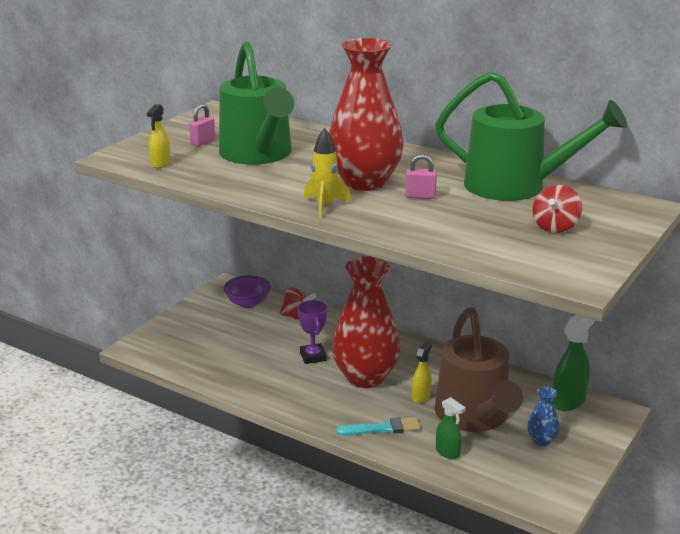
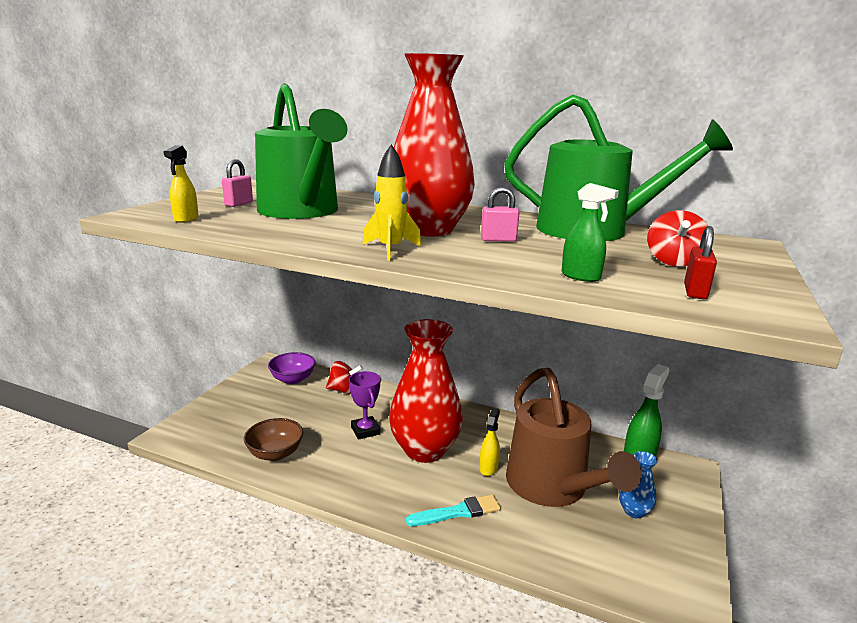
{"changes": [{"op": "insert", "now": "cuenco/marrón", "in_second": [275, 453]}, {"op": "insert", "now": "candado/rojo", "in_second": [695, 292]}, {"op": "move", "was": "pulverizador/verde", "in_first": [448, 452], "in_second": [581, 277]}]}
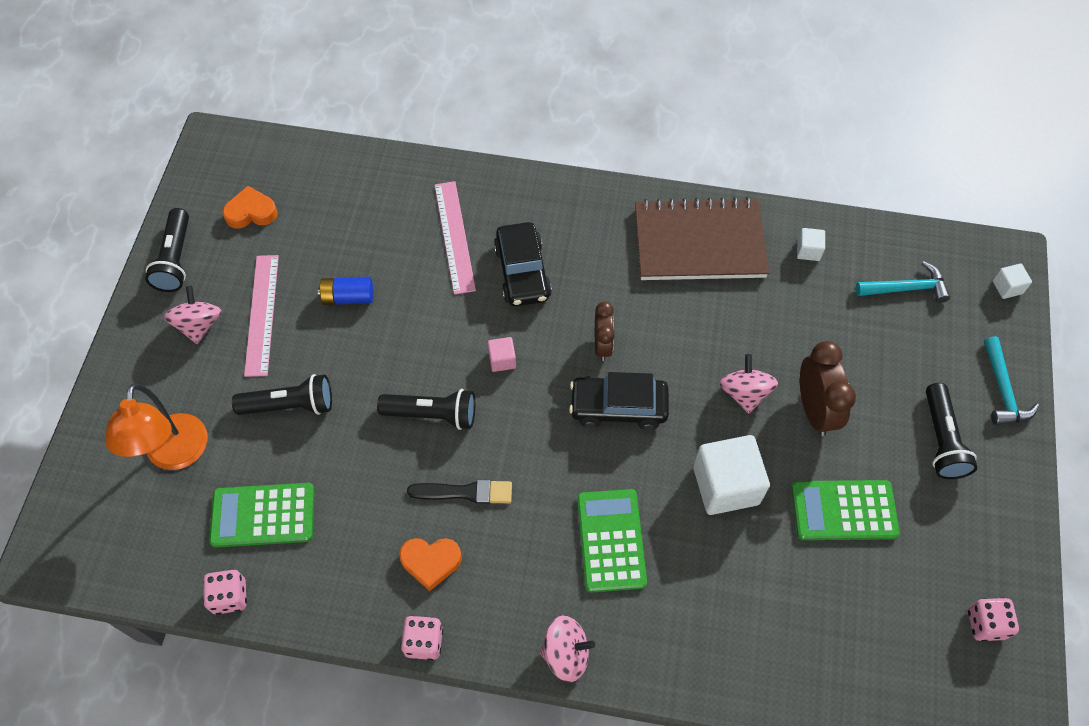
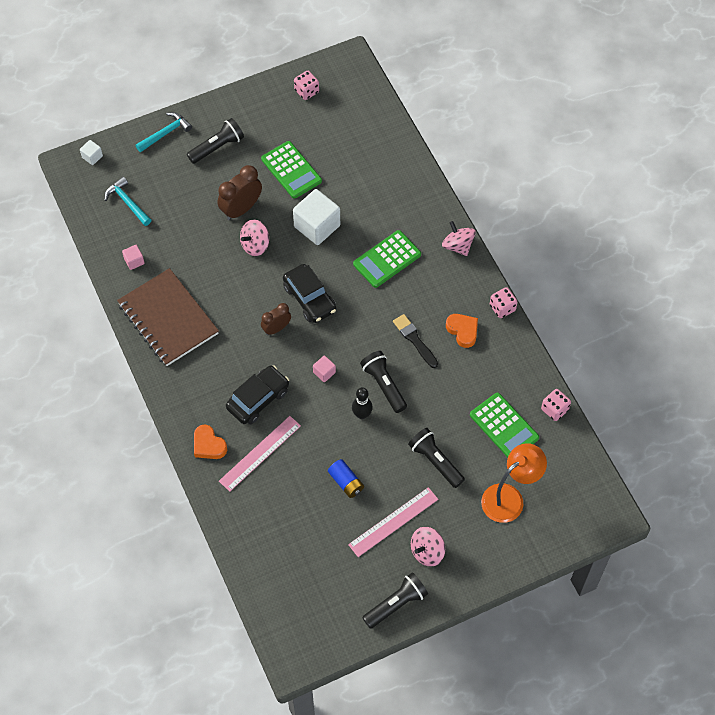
{"changes": [{"op": "insert", "now": "bolo/negro", "in_second": [362, 414]}, {"op": "move", "was": "corazón/naranja", "in_first": [251, 212], "in_second": [208, 445]}, {"op": "recolor", "was": "cubo/blanco", "now": "cubo/rosa", "in_first": [808, 251], "in_second": [134, 261]}]}
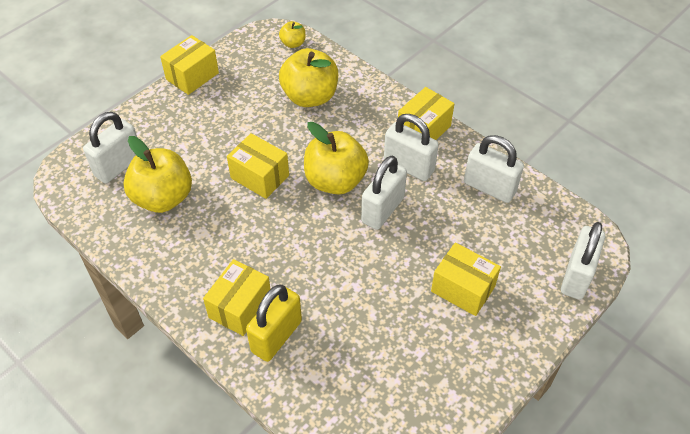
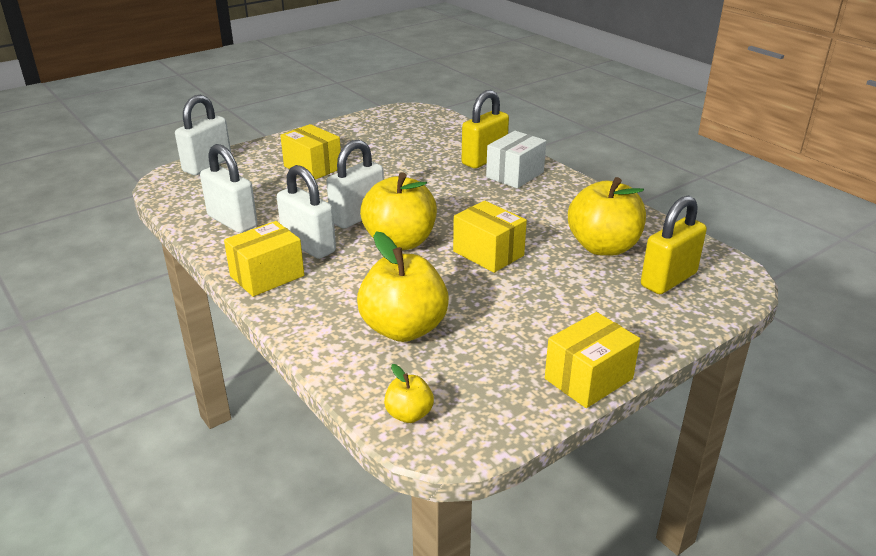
{"changes": [{"op": "recolor", "was": "candado/blanco", "now": "candado/amarillo", "in_first": [118, 166], "in_second": [668, 279]}, {"op": "recolor", "was": "caja/amarillo", "now": "caja/blanco", "in_first": [240, 307], "in_second": [515, 175]}]}
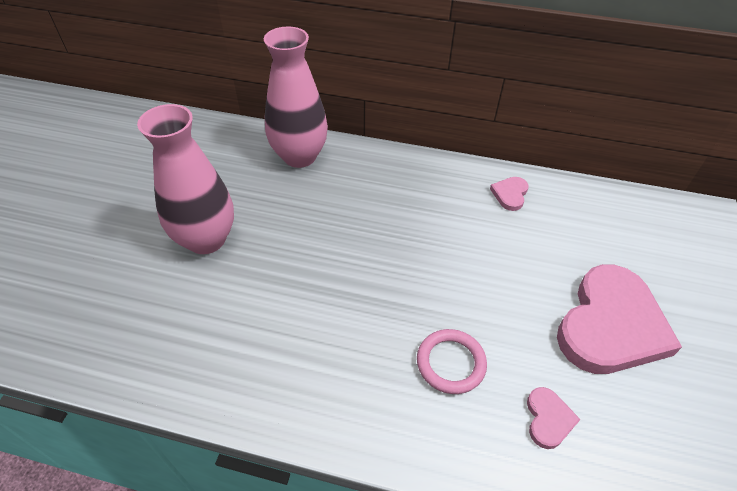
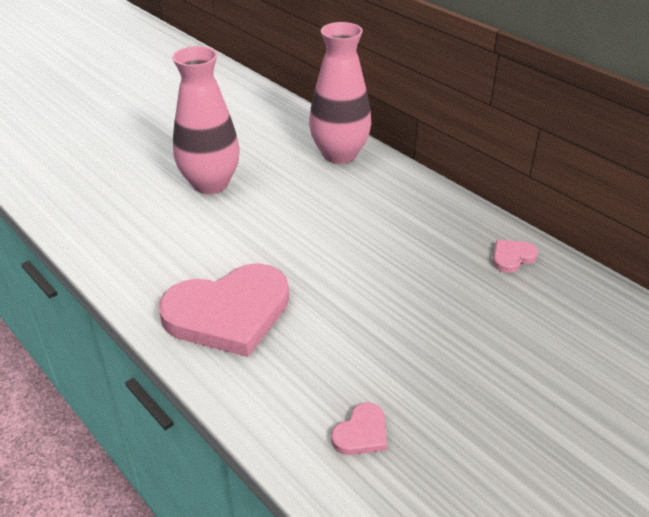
{"changes": [{"op": "delete", "was": "anillo/rosa", "in_first": [450, 363]}, {"op": "move", "was": "corazón/rosa", "in_first": [610, 325], "in_second": [228, 313]}]}
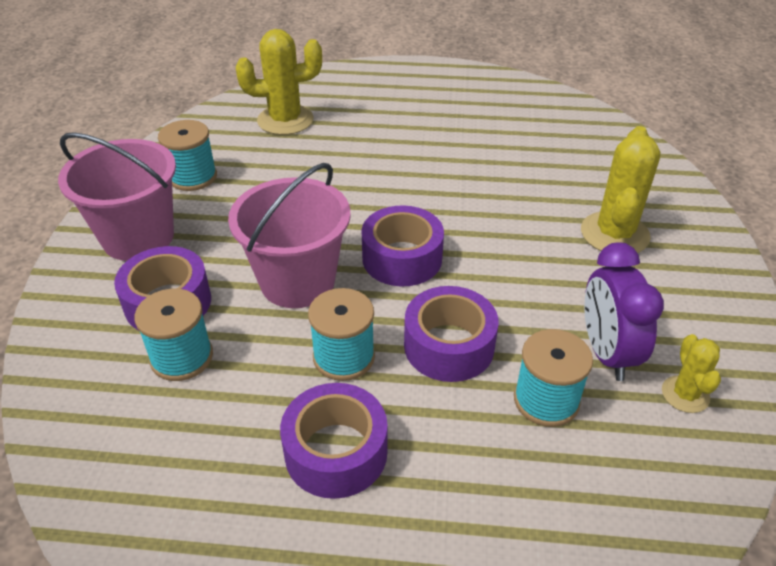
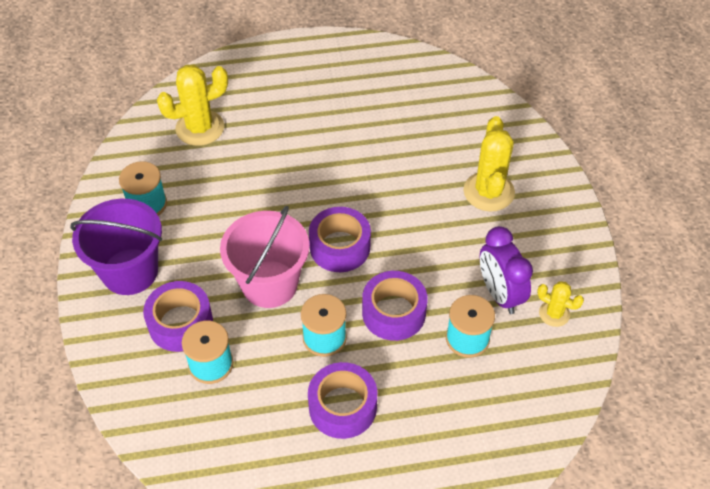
{"changes": [{"op": "recolor", "was": "balde/rosa", "now": "balde/morado", "in_first": [138, 237], "in_second": [130, 271]}, {"op": "rotate", "was": "cactus/amarillo", "in_first": [685, 394], "in_second": [554, 313], "clockwise": -45}]}
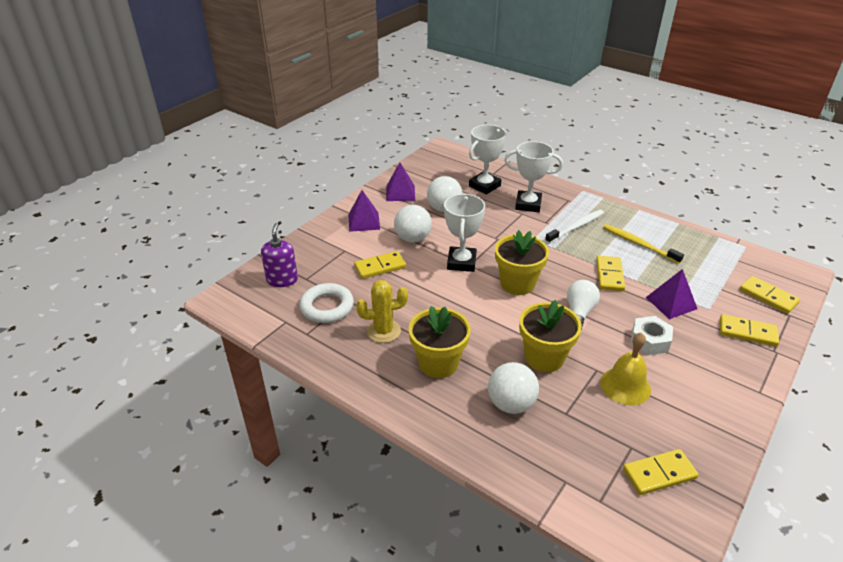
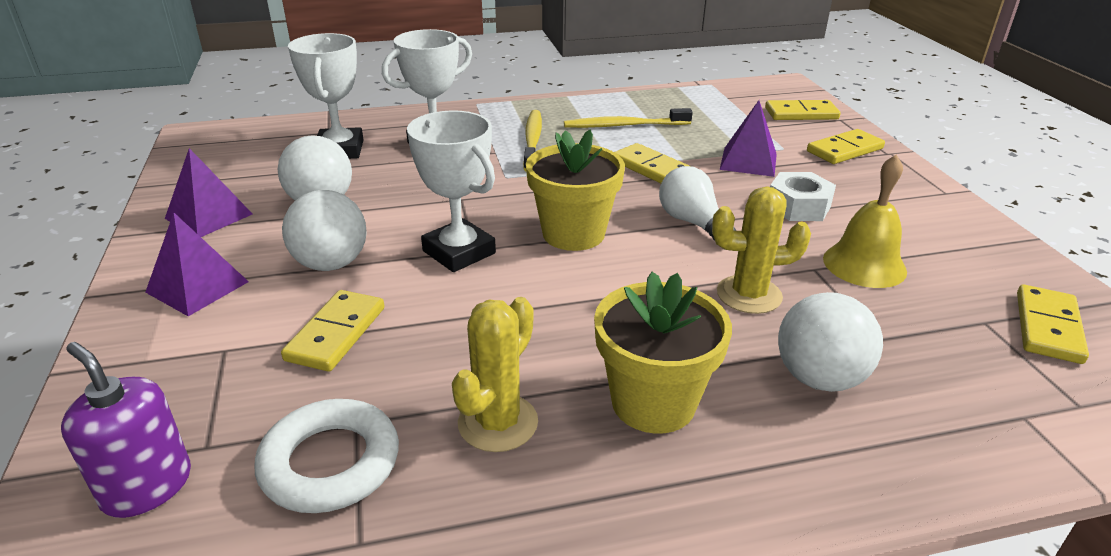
{"changes": [{"op": "replace", "was": "maceta/amarillo", "now": "cactus/amarillo", "in_first": [544, 357], "in_second": [749, 295]}, {"op": "recolor", "was": "cepillo de dientes/blanco", "now": "cepillo de dientes/amarillo", "in_first": [576, 227], "in_second": [533, 140]}]}
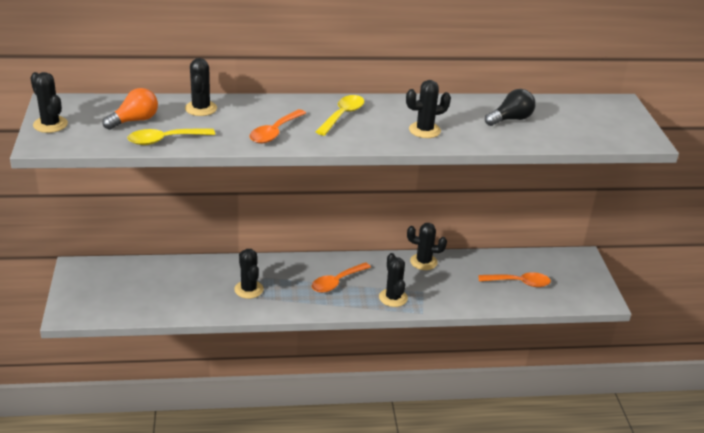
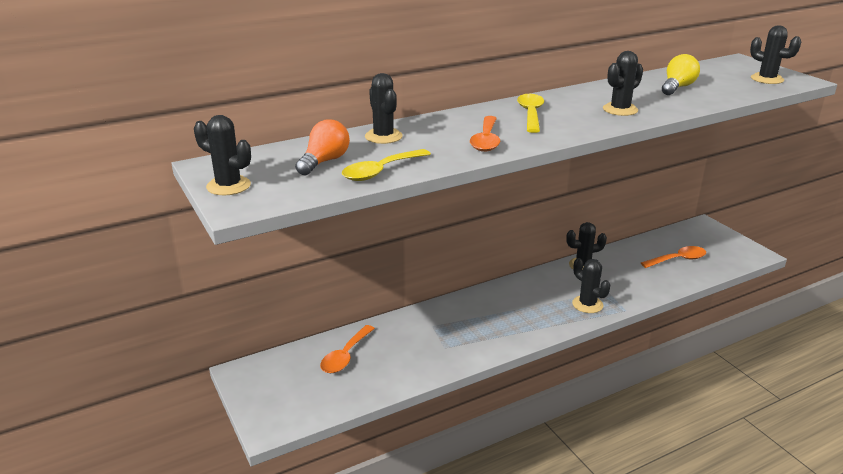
{"changes": [{"op": "move", "was": "cactus/negro", "in_first": [249, 289], "in_second": [767, 79]}, {"op": "move", "was": "cuchara/naranja", "in_first": [337, 282], "in_second": [345, 356]}, {"op": "recolor", "was": "bombilla/negro", "now": "bombilla/amarillo", "in_first": [510, 119], "in_second": [677, 87]}]}
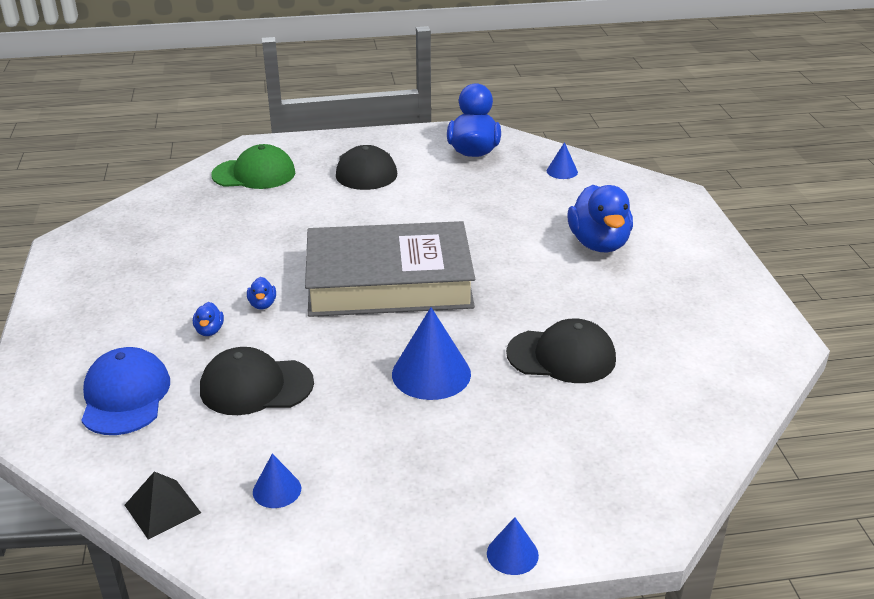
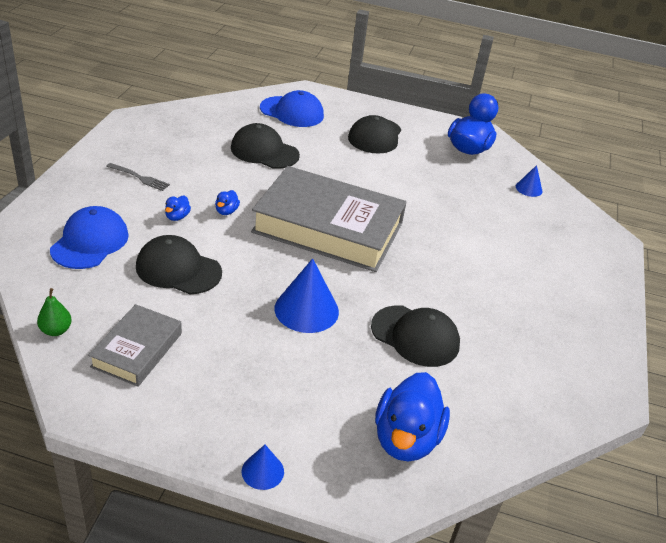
{"changes": [{"op": "insert", "now": "tenedor/gris", "in_second": [140, 178]}, {"op": "insert", "now": "gorra/negro", "in_second": [264, 151]}, {"op": "move", "was": "pato/azul", "in_first": [599, 244], "in_second": [406, 439]}, {"op": "replace", "was": "pirámide/negro", "now": "pera/verde", "in_first": [162, 508], "in_second": [56, 330]}, {"op": "replace", "was": "cono/azul", "now": "libro/gris", "in_first": [277, 490], "in_second": [137, 350]}, {"op": "recolor", "was": "gorra/verde", "now": "gorra/azul", "in_first": [254, 174], "in_second": [292, 112]}]}
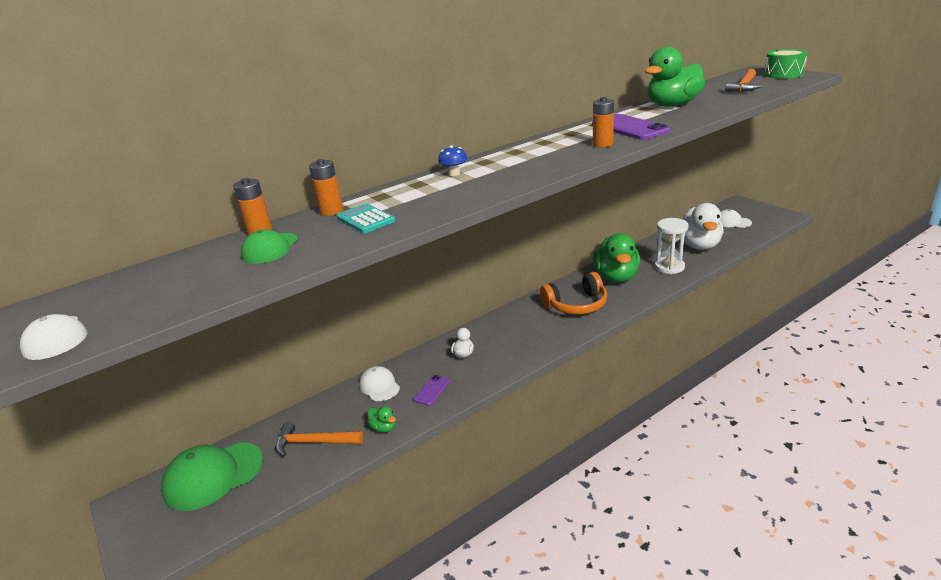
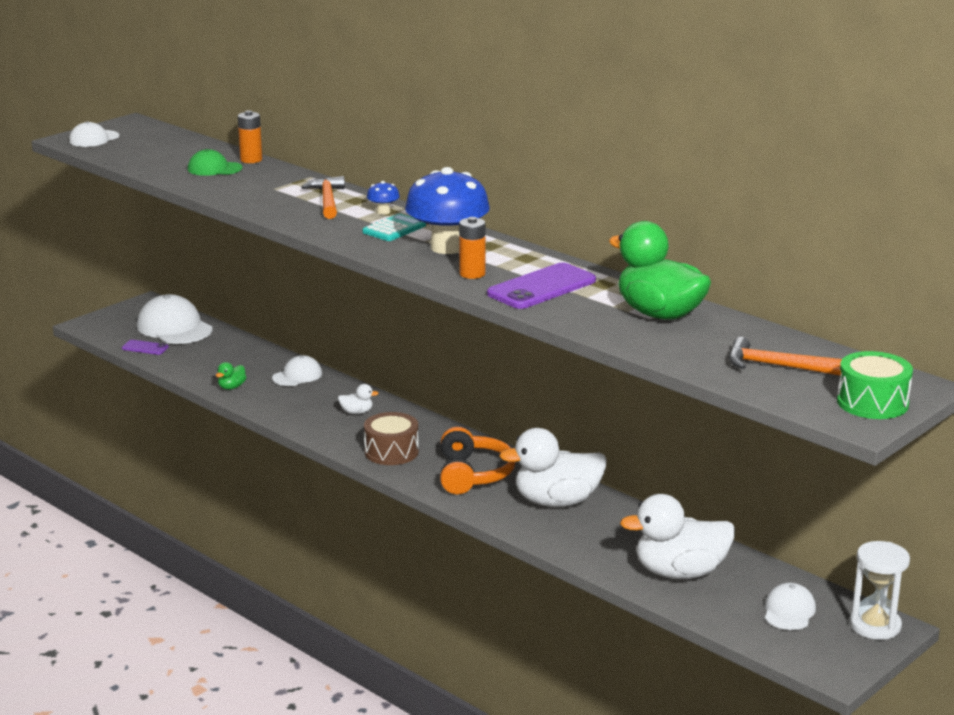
{"changes": [{"op": "delete", "was": "pila/naranja", "in_first": [331, 211]}, {"op": "insert", "now": "tambor/marrón", "in_second": [391, 452]}, {"op": "insert", "now": "seta/azul", "in_second": [447, 247]}, {"op": "move", "was": "martillo/naranja", "in_first": [314, 442], "in_second": [327, 200]}, {"op": "move", "was": "calculadora/turquesa", "in_first": [365, 219], "in_second": [394, 229]}, {"op": "move", "was": "móvil/morado", "in_first": [432, 390], "in_second": [145, 348]}, {"op": "move", "was": "reloj de arena/blanco", "in_first": [669, 267], "in_second": [875, 625]}, {"op": "recolor", "was": "gorra/verde", "now": "gorra/blanco", "in_first": [213, 476], "in_second": [174, 327]}, {"op": "recolor", "was": "pato/verde", "now": "pato/blanco", "in_first": [616, 277], "in_second": [557, 502]}, {"op": "rotate", "was": "auriculares/naranja", "in_first": [576, 305], "in_second": [473, 474], "clockwise": -150}]}
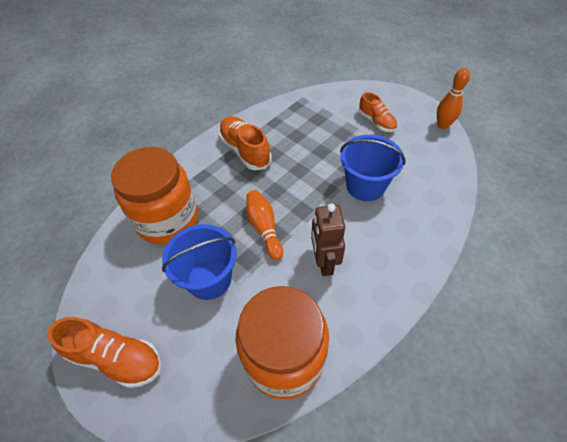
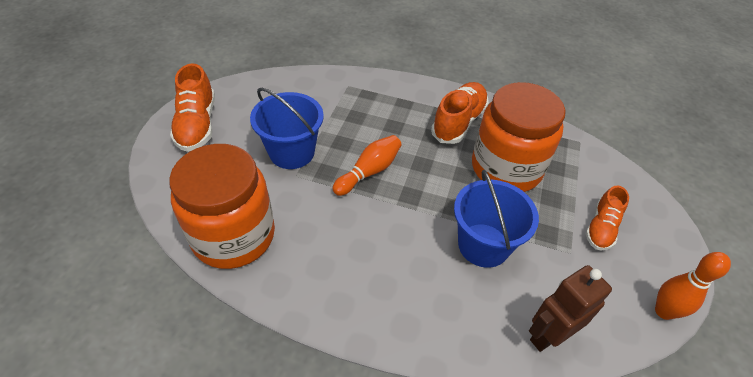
{"changes": [{"op": "move", "was": "tarro/naranja", "in_first": [167, 219], "in_second": [506, 168]}, {"op": "move", "was": "robot/marrón", "in_first": [324, 262], "in_second": [548, 335]}]}
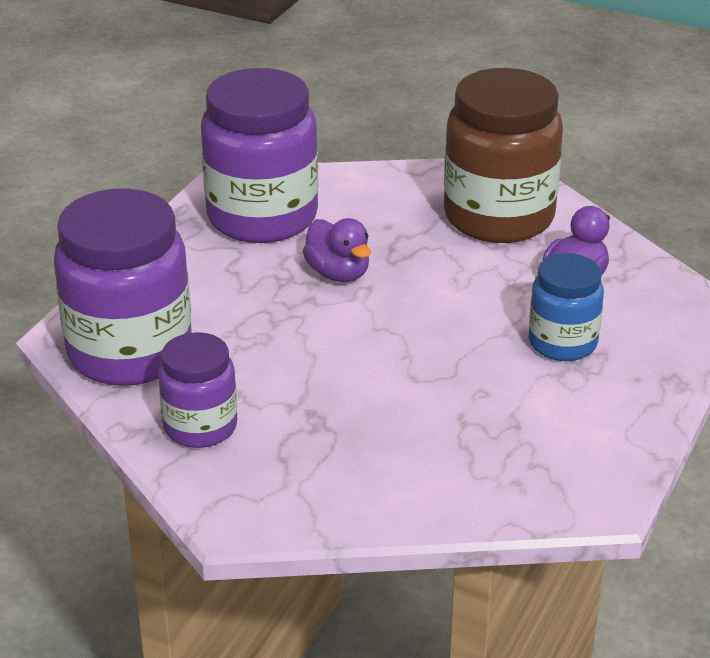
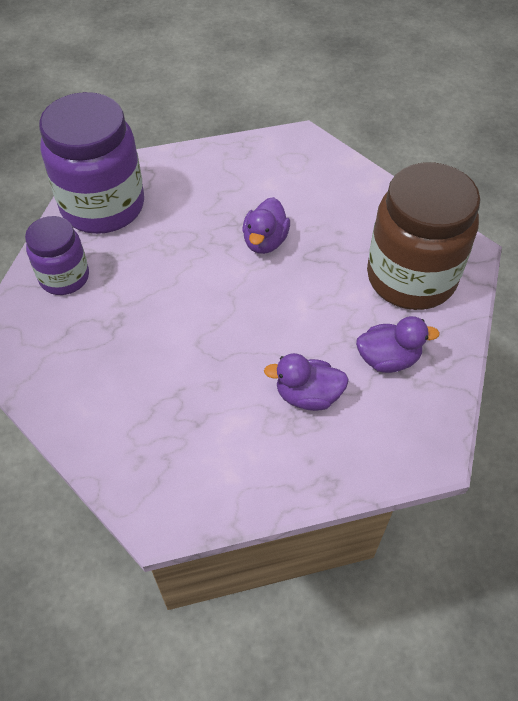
{"changes": [{"op": "delete", "was": "tarro/morado", "in_first": [262, 217]}, {"op": "replace", "was": "tarro/azul", "now": "pato/morado", "in_first": [562, 343], "in_second": [308, 395]}]}
